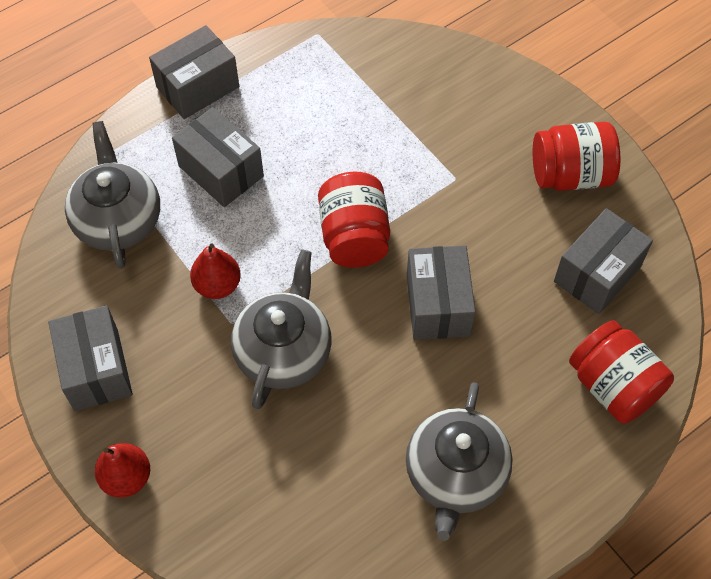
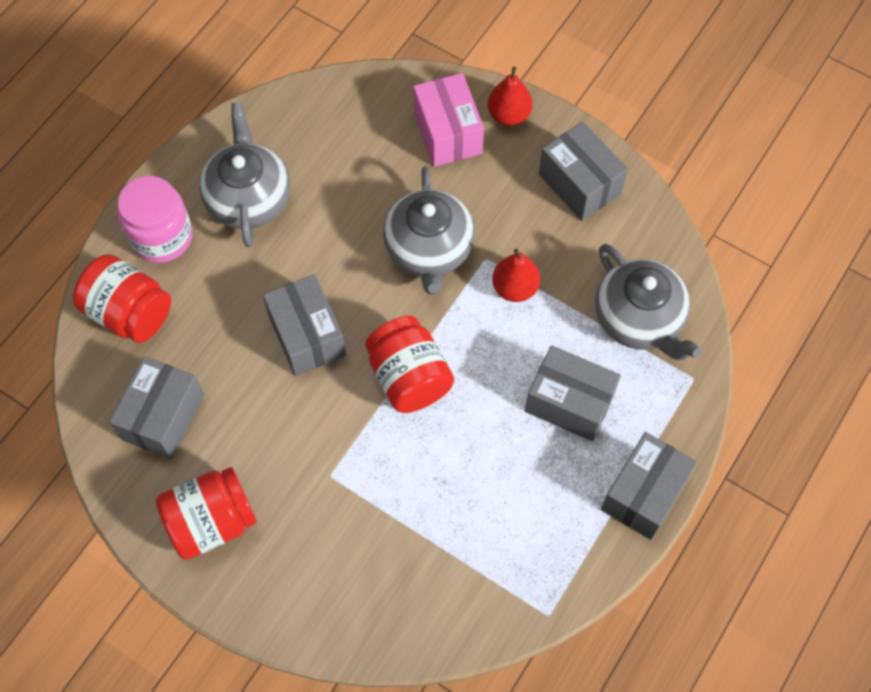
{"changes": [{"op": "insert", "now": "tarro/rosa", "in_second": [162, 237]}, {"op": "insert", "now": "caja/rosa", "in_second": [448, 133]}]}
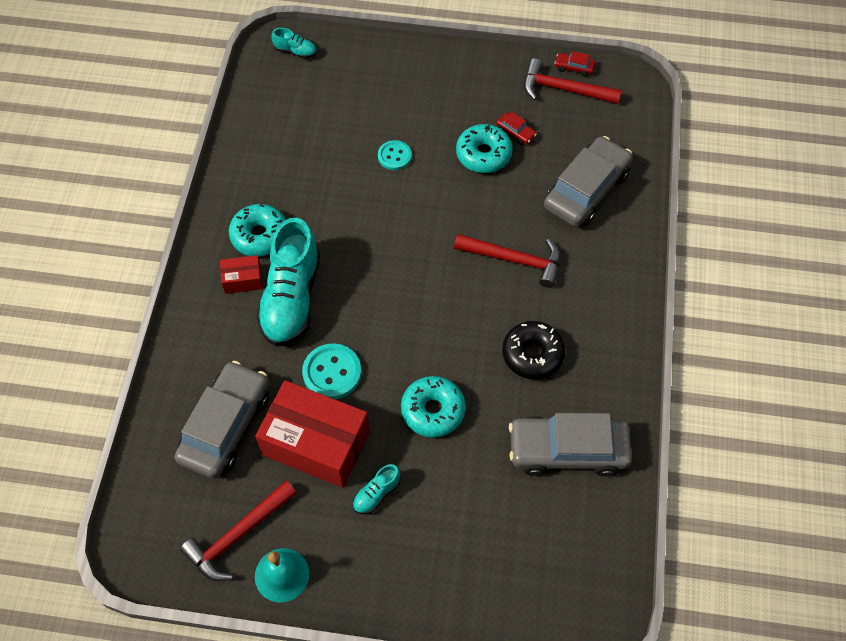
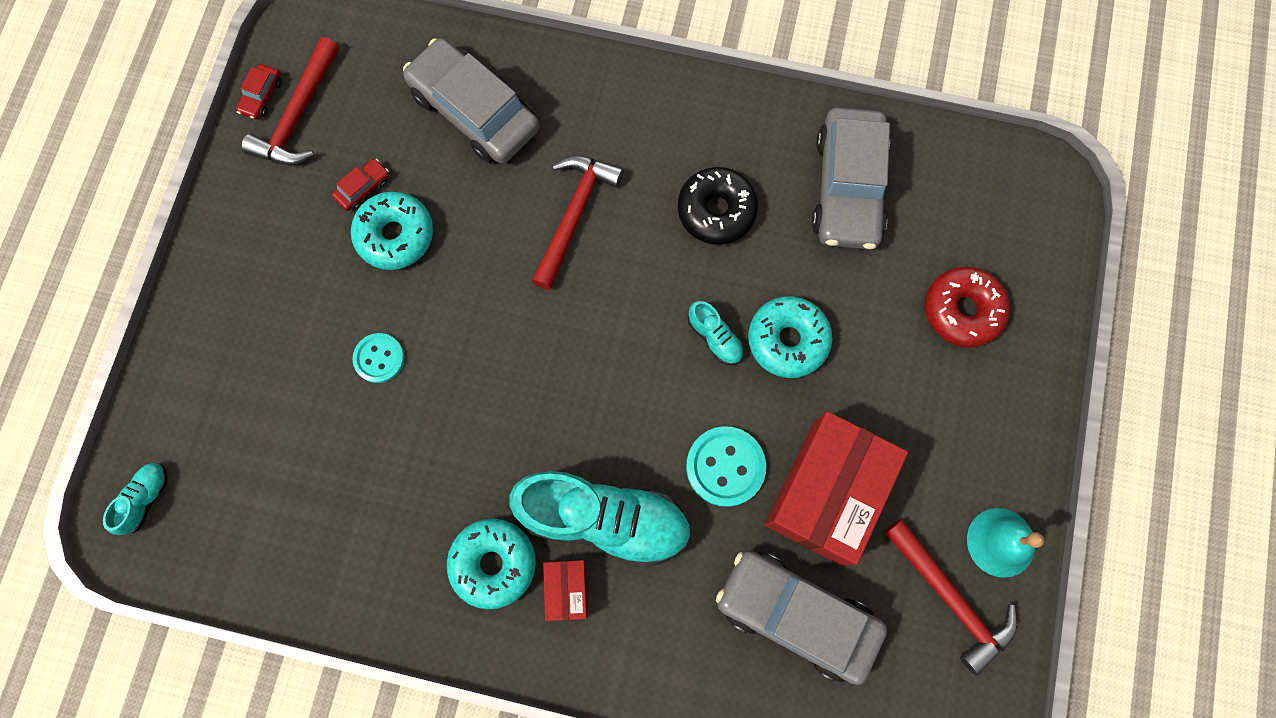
{"changes": [{"op": "insert", "now": "rosquilla/rojo", "in_second": [962, 310]}, {"op": "move", "was": "zapato/turquesa", "in_first": [376, 494], "in_second": [714, 337]}]}
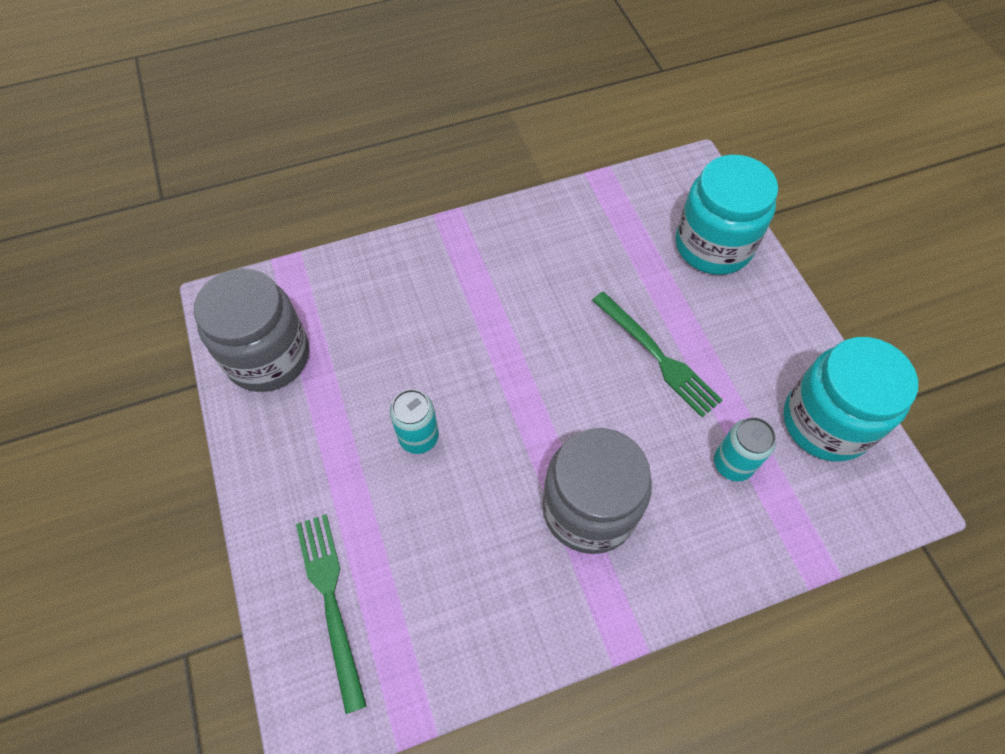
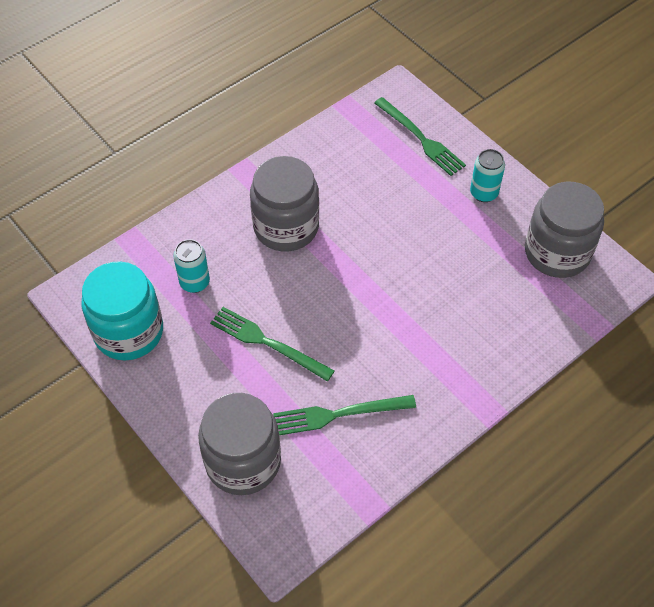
{"changes": [{"op": "insert", "now": "tenedor/verde", "in_second": [339, 414]}, {"op": "move", "was": "lata/turquesa", "in_first": [418, 437], "in_second": [484, 193]}, {"op": "recolor", "was": "tarro/turquesa", "now": "tarro/gris", "in_first": [713, 245], "in_second": [243, 461]}]}
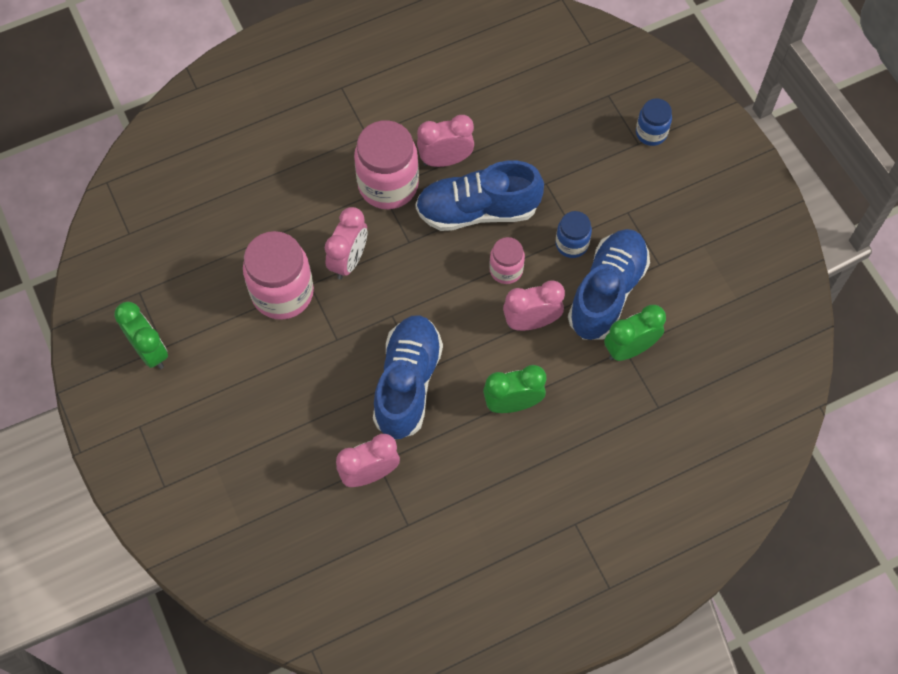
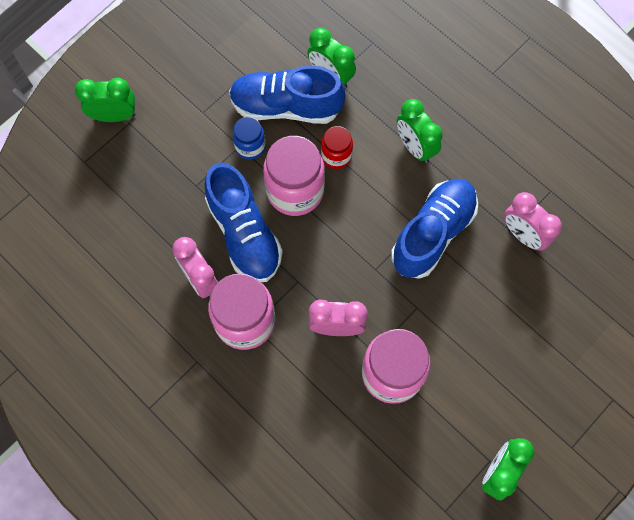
{"changes": [{"op": "replace", "was": "despertador/rosa", "now": "tarro/rojo", "in_first": [531, 322], "in_second": [336, 156]}, {"op": "replace", "was": "tarro/azul", "now": "despertador/verde", "in_first": [651, 133], "in_second": [114, 116]}, {"op": "rotate", "was": "zapato/azul", "in_first": [407, 383], "in_second": [433, 234], "clockwise": 135}, {"op": "resize", "was": "tarro/rosa", "in_first": [506, 270], "in_second": [295, 191], "ratio": 1.85}]}
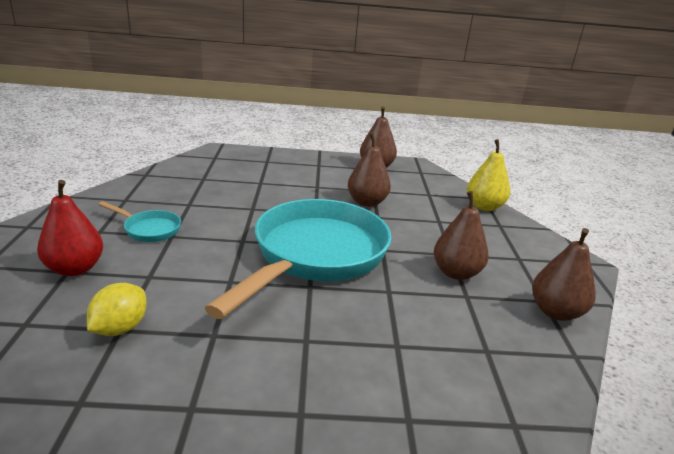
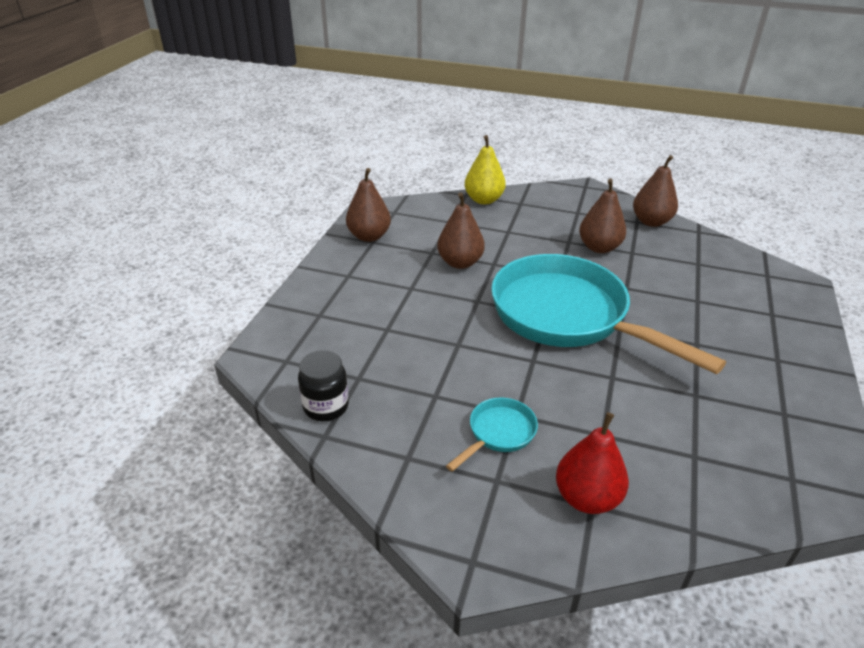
{"changes": [{"op": "delete", "was": "limón/amarillo", "in_first": [120, 328]}, {"op": "insert", "now": "tarro/negro", "in_second": [326, 406]}]}
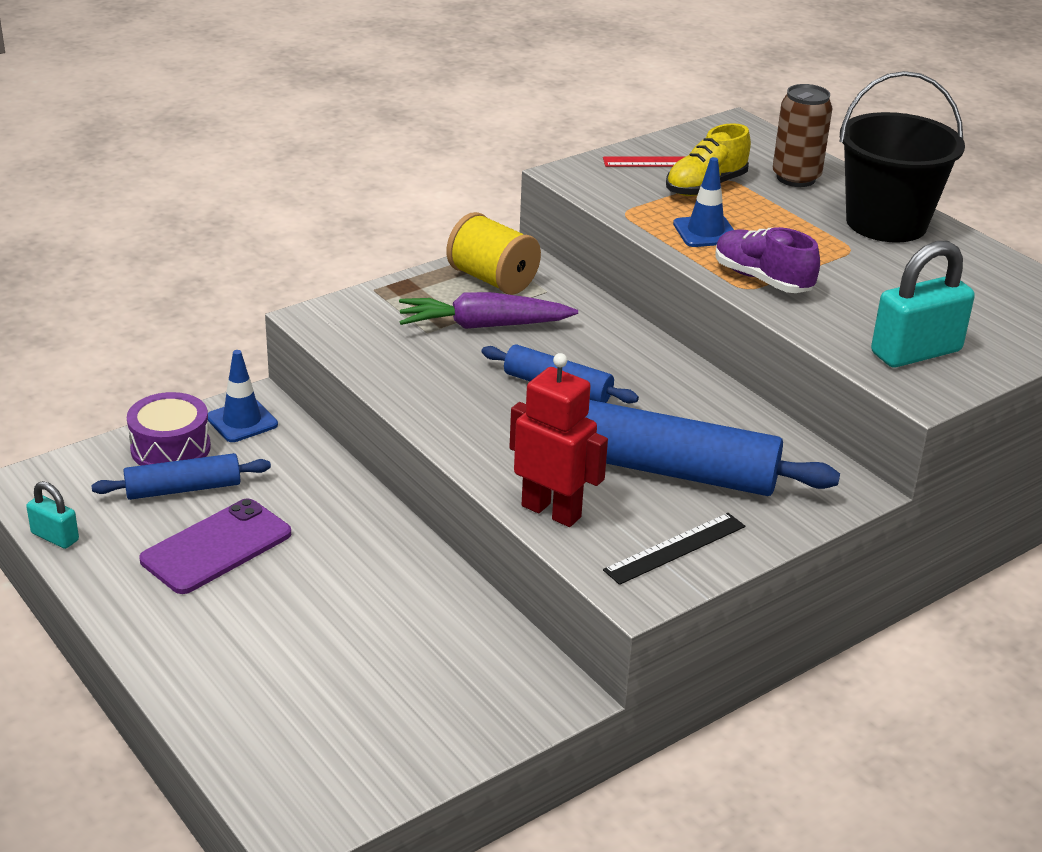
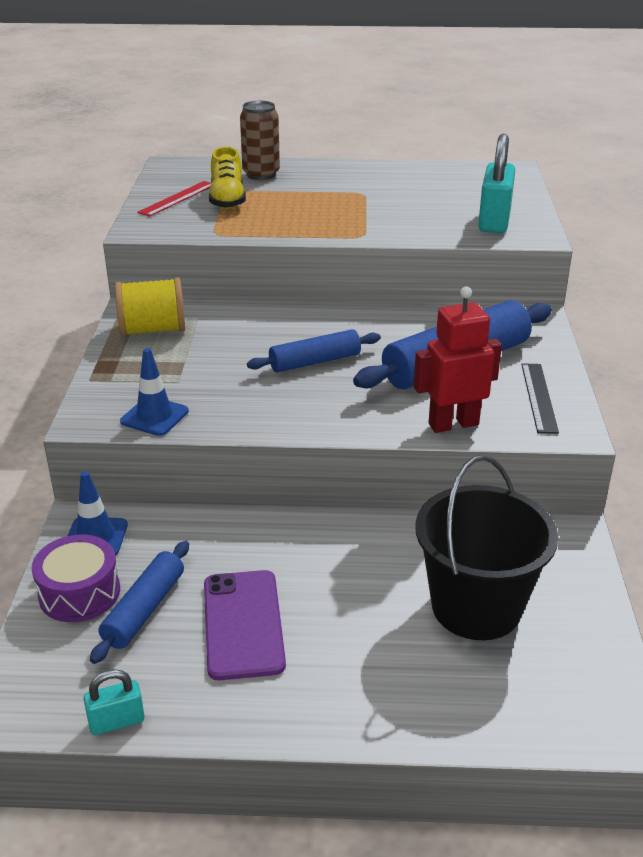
{"changes": [{"op": "delete", "was": "zanahoria/morado", "in_first": [483, 326]}, {"op": "delete", "was": "zapato/morado", "in_first": [762, 279]}, {"op": "move", "was": "cono de tráfico/azul", "in_first": [705, 232], "in_second": [154, 416]}, {"op": "move", "was": "balde/negro", "in_first": [886, 223], "in_second": [476, 607]}]}
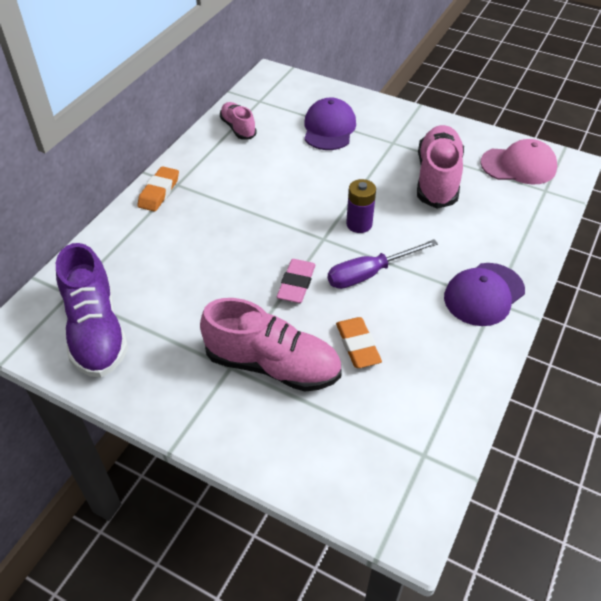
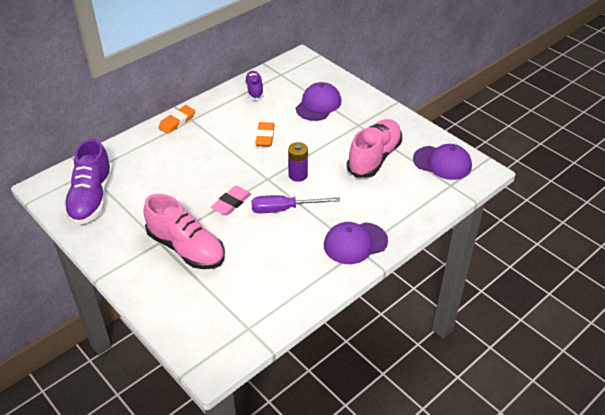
{"changes": [{"op": "move", "was": "goma de borrar/naranja", "in_first": [357, 345], "in_second": [265, 137]}, {"op": "recolor", "was": "zapato/rosa", "now": "zapato/morado", "in_first": [238, 128], "in_second": [254, 90]}, {"op": "recolor", "was": "gorra/rosa", "now": "gorra/morado", "in_first": [518, 166], "in_second": [442, 163]}]}
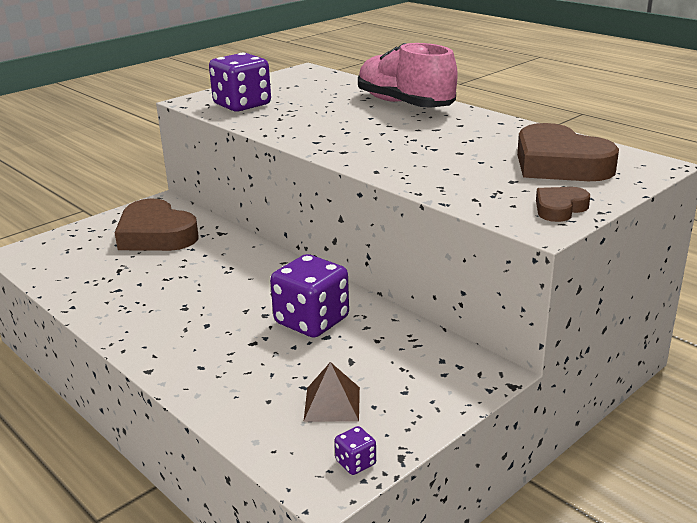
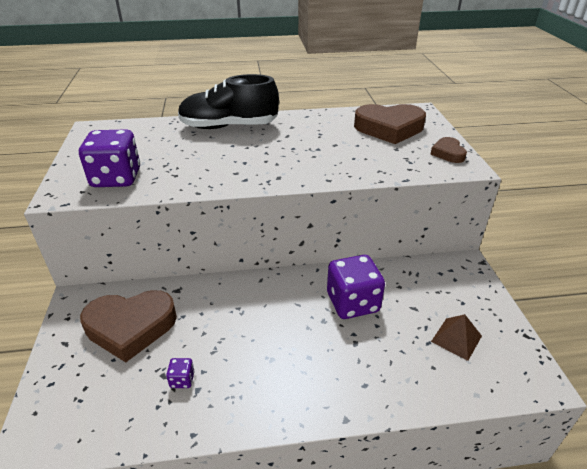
{"changes": [{"op": "move", "was": "dado/morado", "in_first": [355, 463], "in_second": [182, 380]}, {"op": "recolor", "was": "zapato/rosa", "now": "zapato/negro", "in_first": [405, 104], "in_second": [229, 126]}]}
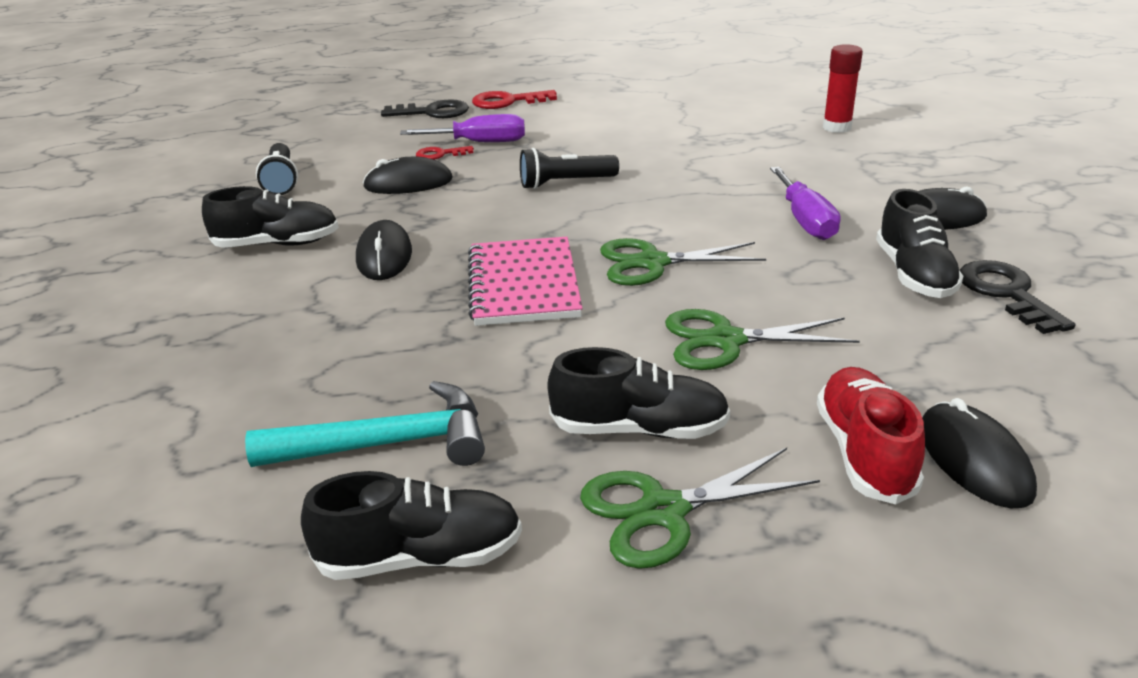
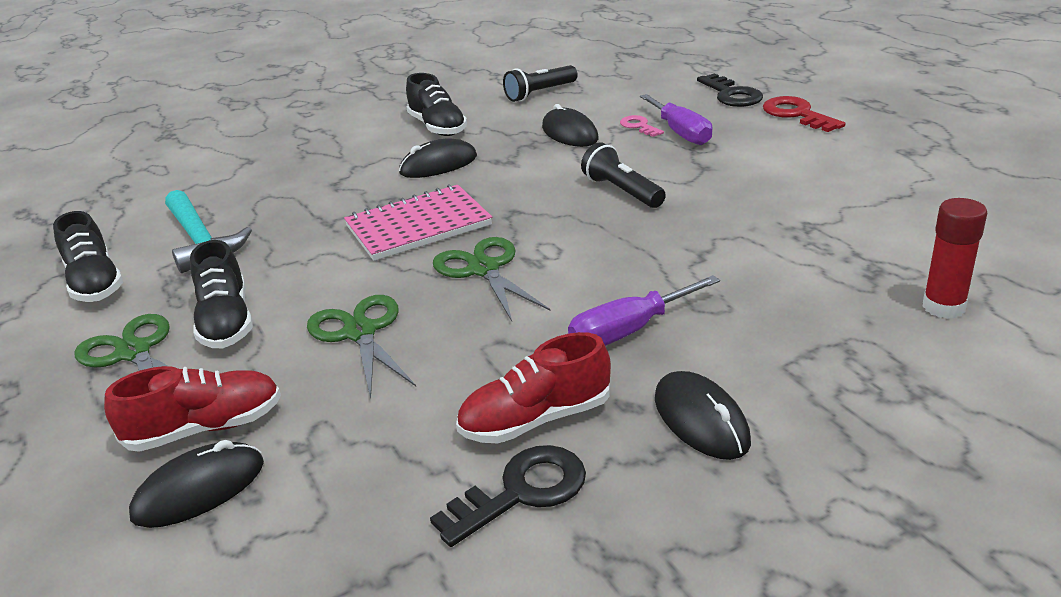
{"changes": [{"op": "recolor", "was": "llave/rojo", "now": "llave/rosa", "in_first": [440, 154], "in_second": [639, 126]}, {"op": "recolor", "was": "zapato/negro", "now": "zapato/rojo", "in_first": [914, 274], "in_second": [536, 419]}]}
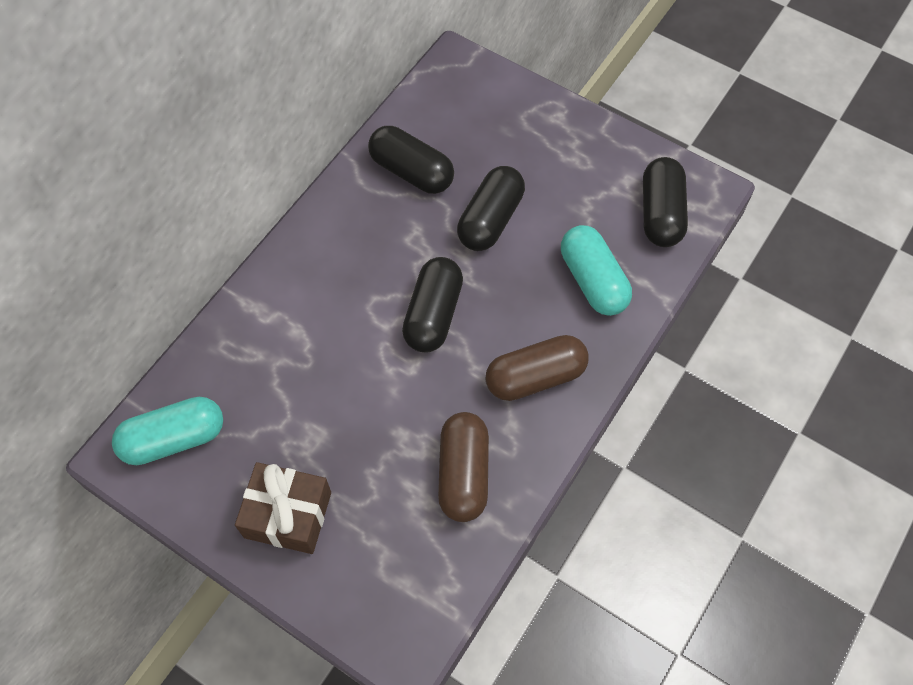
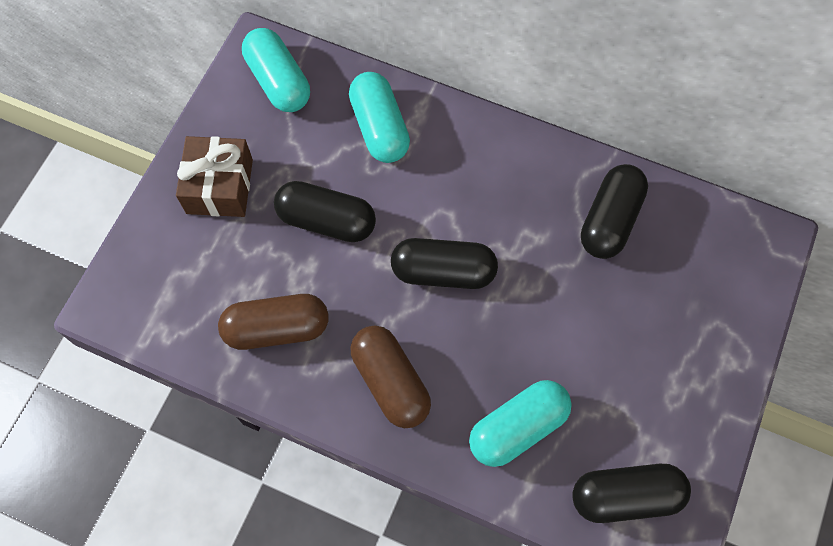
{"changes": [{"op": "insert", "now": "cápsula/turquesa", "in_second": [379, 128]}, {"op": "move", "was": "cápsula/negro", "in_first": [490, 219], "in_second": [326, 220]}]}
